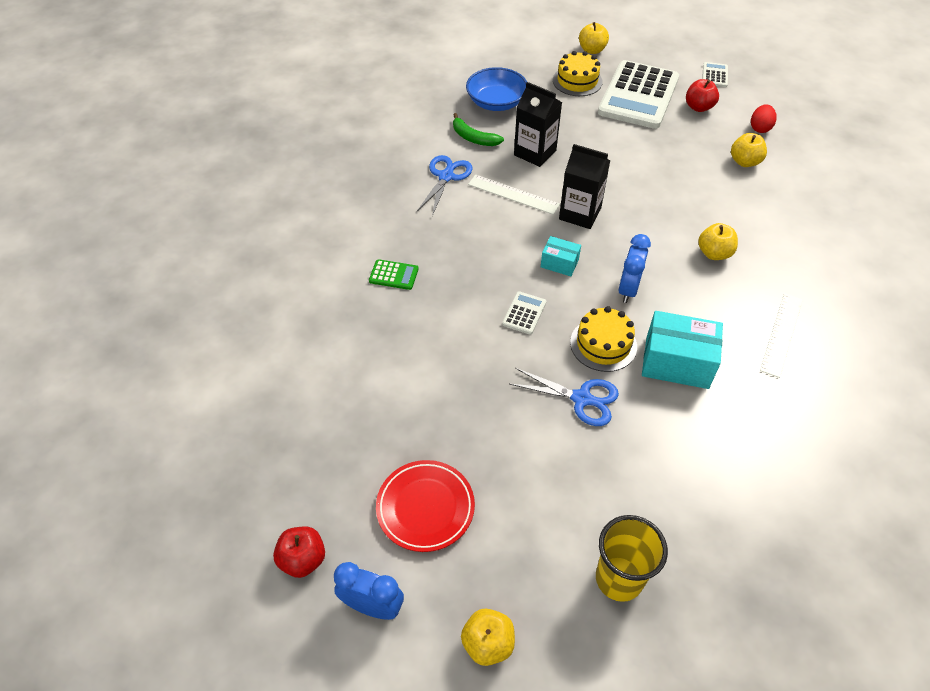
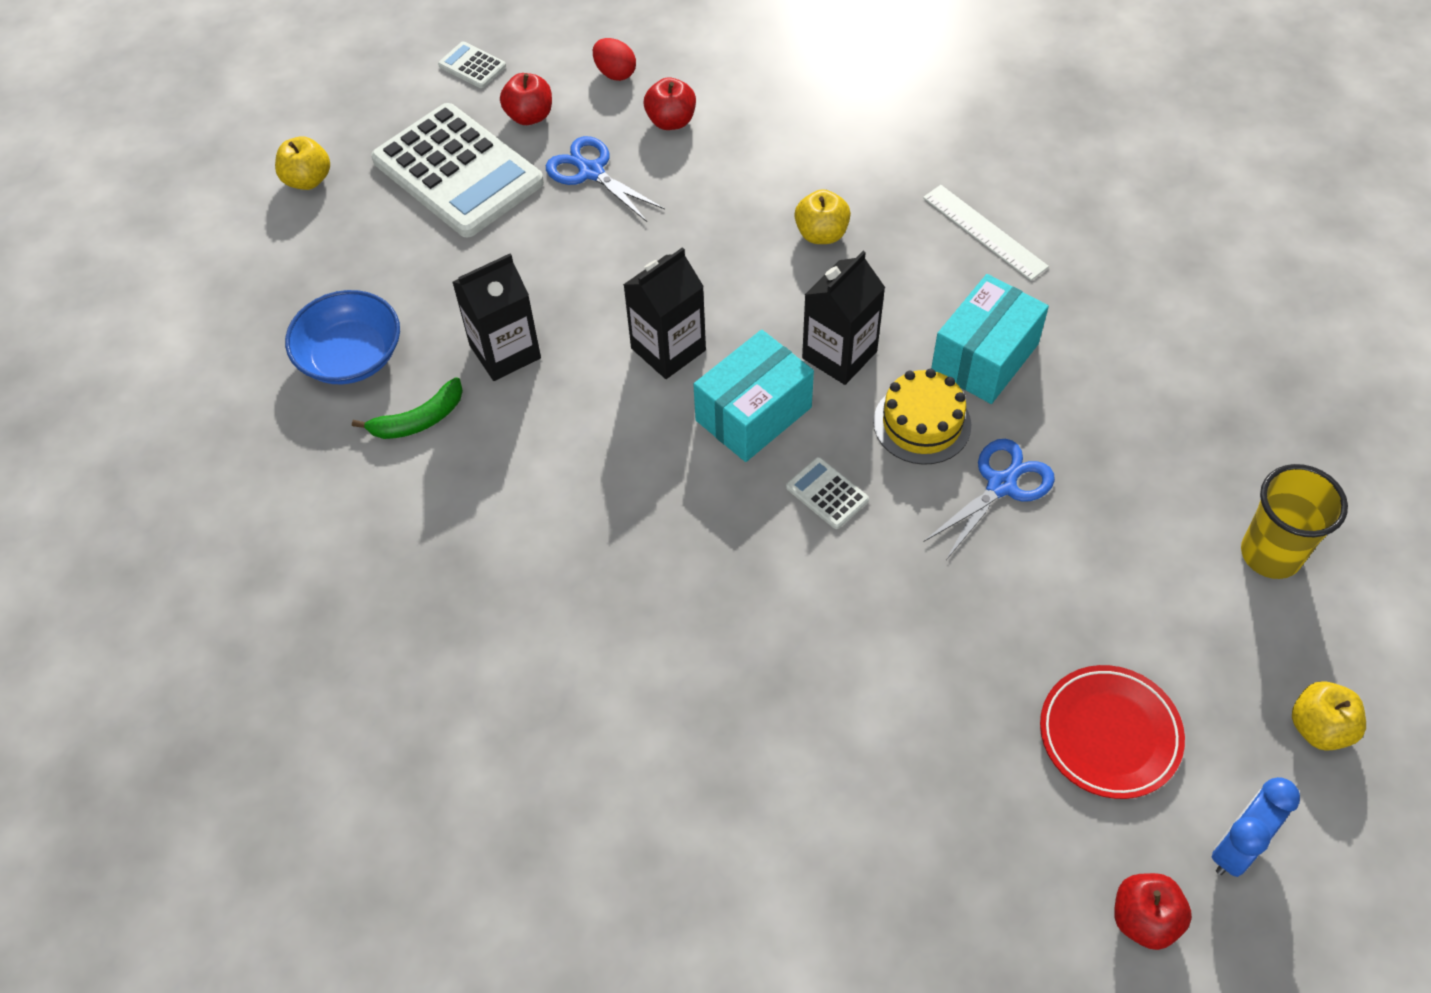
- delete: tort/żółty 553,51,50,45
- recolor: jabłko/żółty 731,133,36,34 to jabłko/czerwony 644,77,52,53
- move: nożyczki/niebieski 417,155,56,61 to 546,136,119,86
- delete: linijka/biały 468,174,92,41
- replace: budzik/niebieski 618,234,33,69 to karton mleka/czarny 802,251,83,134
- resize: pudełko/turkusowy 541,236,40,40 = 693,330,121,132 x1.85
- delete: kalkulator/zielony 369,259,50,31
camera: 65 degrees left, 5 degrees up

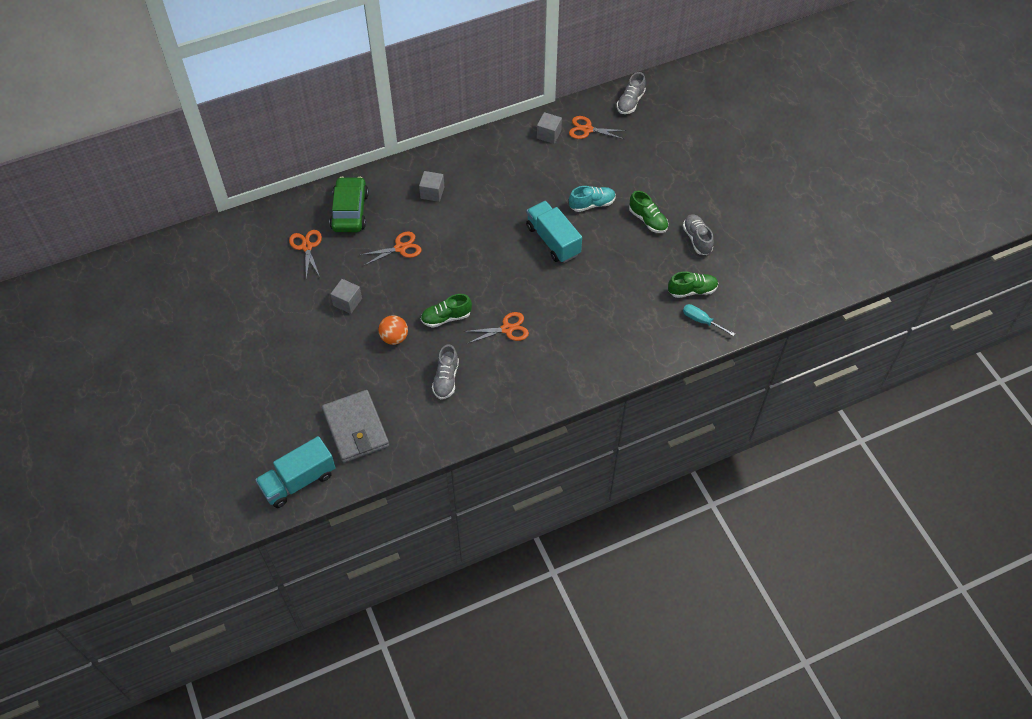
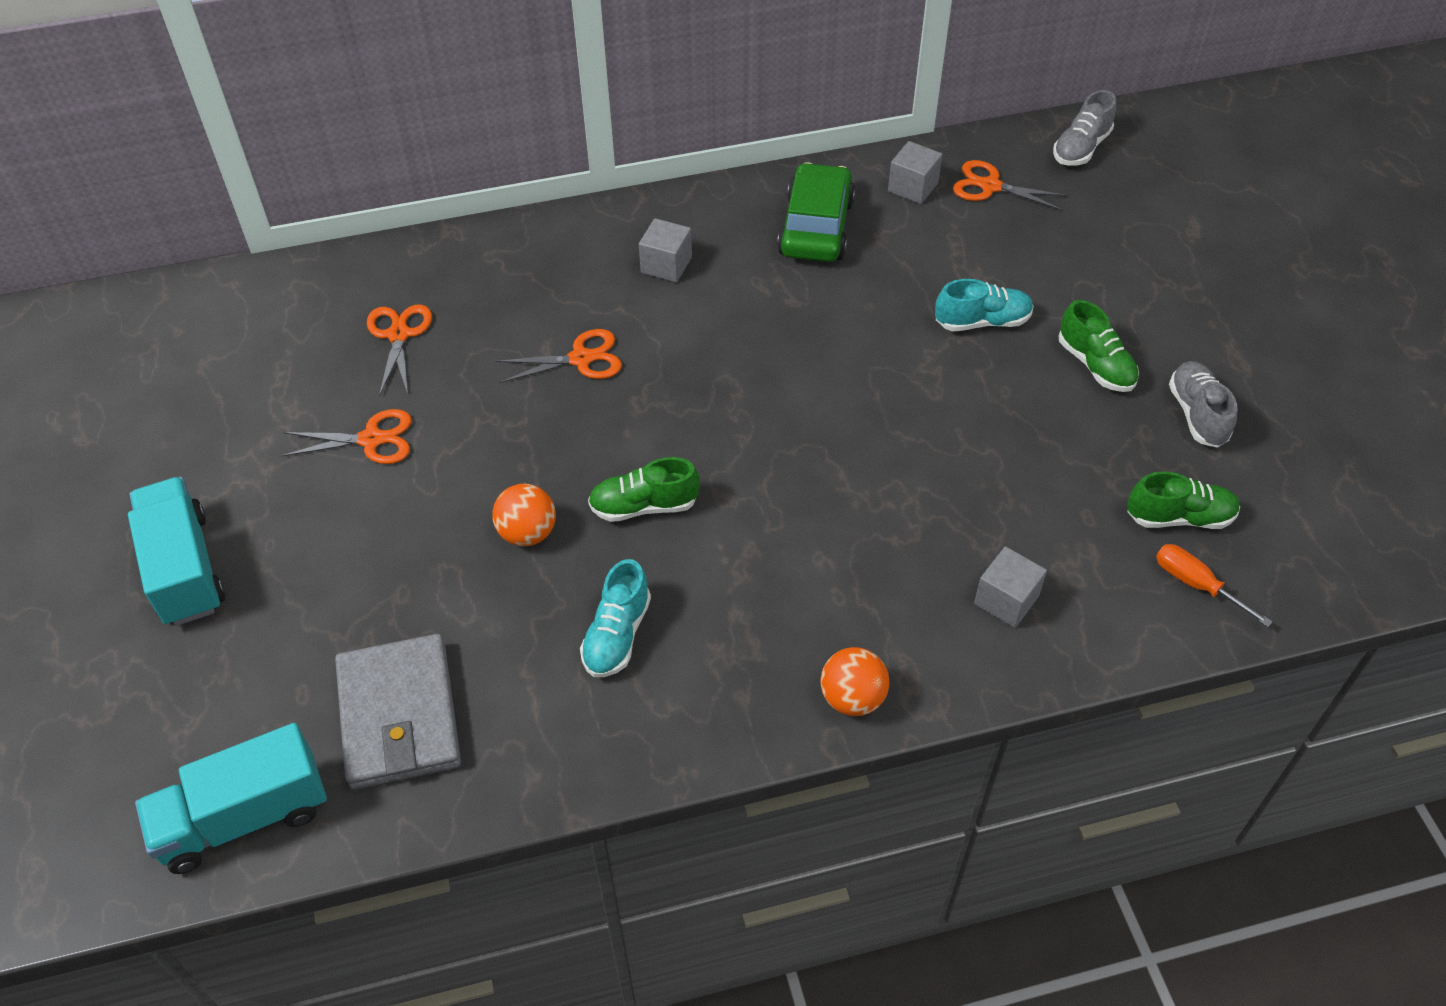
- move: samochód/zielony 330,177,39,55 to 777,162,78,100
- move: ciężarówka/turkusowy 526,201,56,62 to 128,477,97,149
- move: sześcian/szary 330,279,32,35 to 974,546,73,82
- recolor: śrubokręt/turkusowy 683,304,52,32 to śrubokręt/pomarańczowy 1156,544,117,83
- move: nożyczki/pomarańczowy 464,312,65,32 to 281,409,130,55
- recolor: but/szary 432,344,27,55 to but/turkusowy 580,559,71,118
- insert: piłka/pomarańczowy 821,647,68,69
camera: 10 degrees right, 5 degrees down

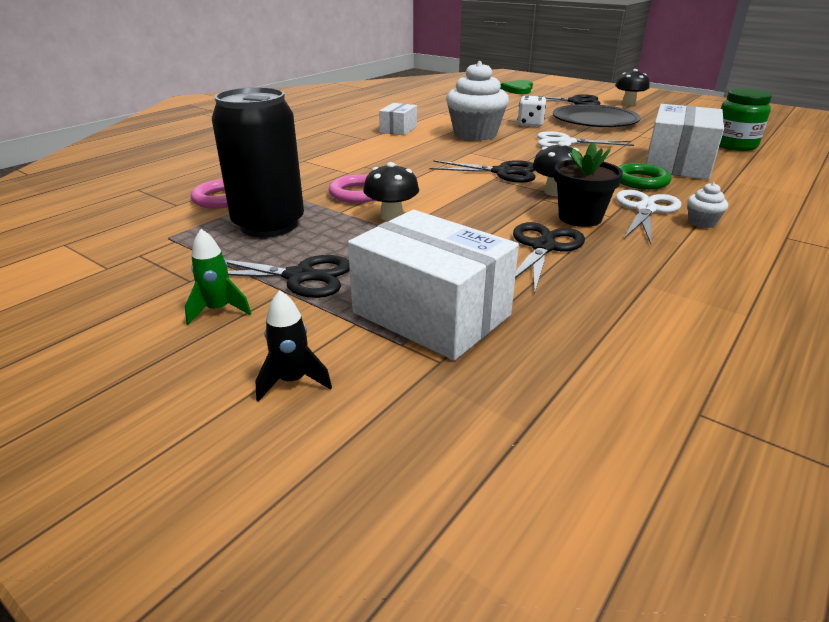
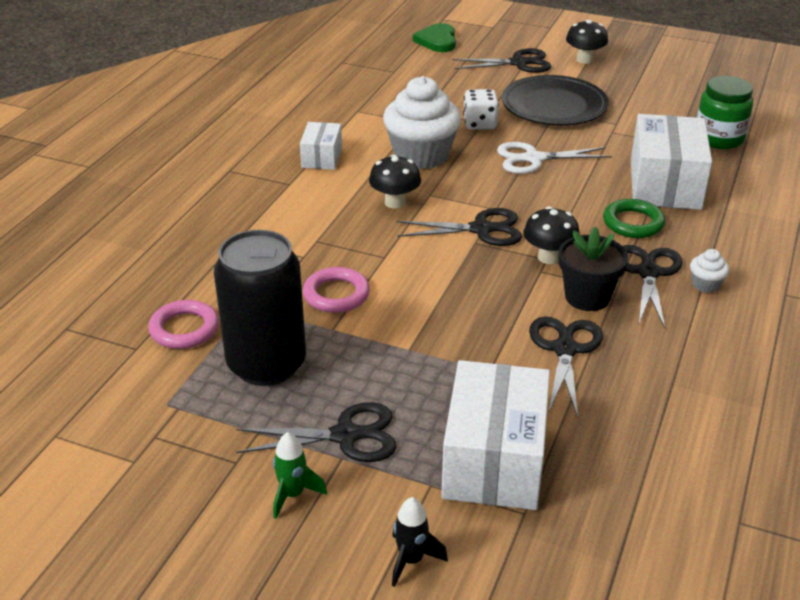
- move: grzyb/czarny 363,162,56,59 to 369,154,52,54
- recolor: nożyczki/biały 616,190,65,54 to nożyczki/czarny 623,245,59,83
- rotate: pudełko/biały 348,210,171,150 = 441,360,109,150 75 degrees clockwise
camera: 15 degrees left, 5 degrees up

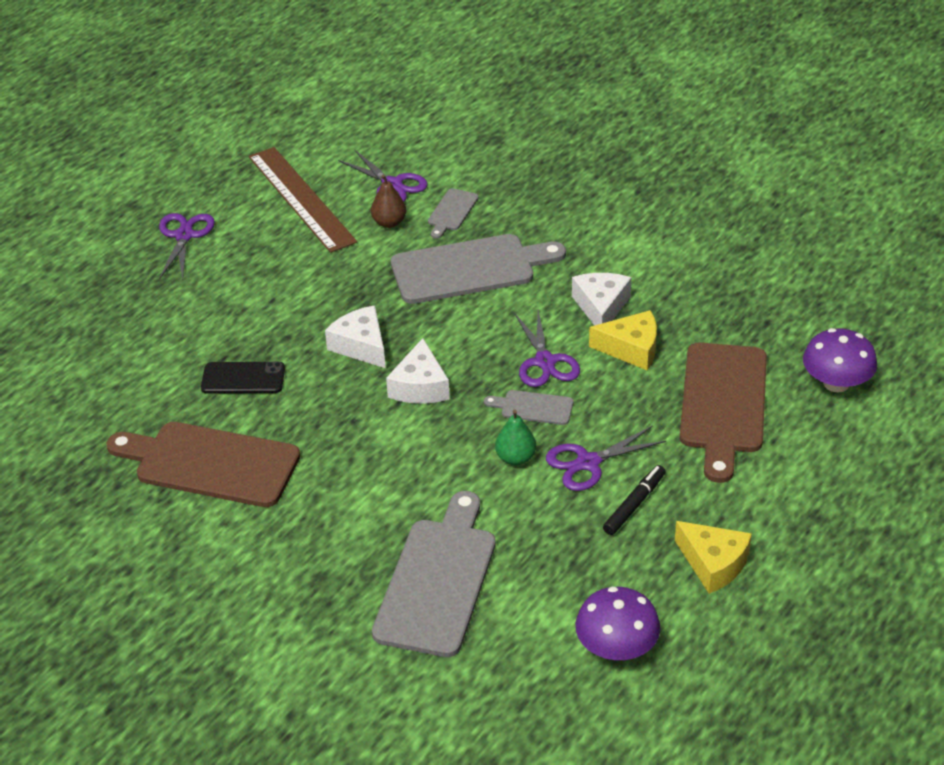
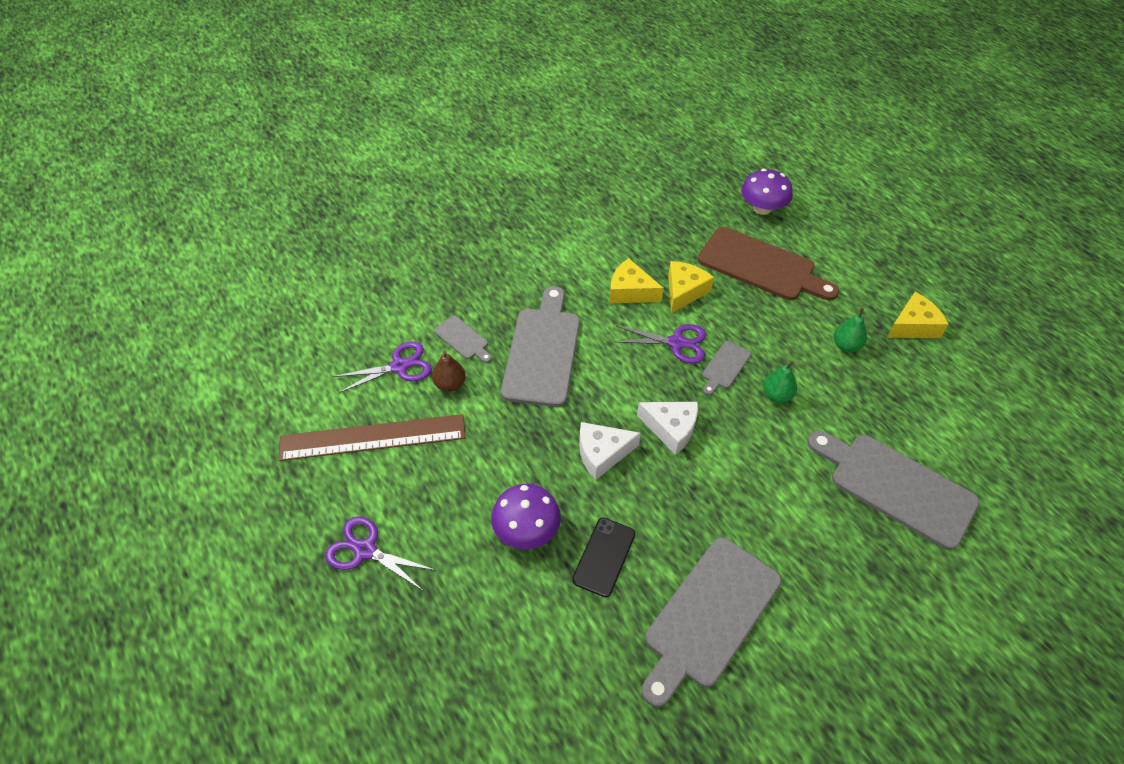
- recolor: ser/biały 572,273,59,53 to ser/żółty 610,258,54,45
- recolor: deska do krojenia/brązowy 106,422,194,85 to deska do krojenia/szary 642,537,139,170
- delete: nożyczki/fioletowy 546,426,120,65
- replace: flamaster/czarny 603,465,62,70 to gruszka/zielony 834,308,33,44
- move: grzyb/fioletowy 575,586,85,74 to 491,484,70,66
camera: 70 degrees left, 10 degrees up

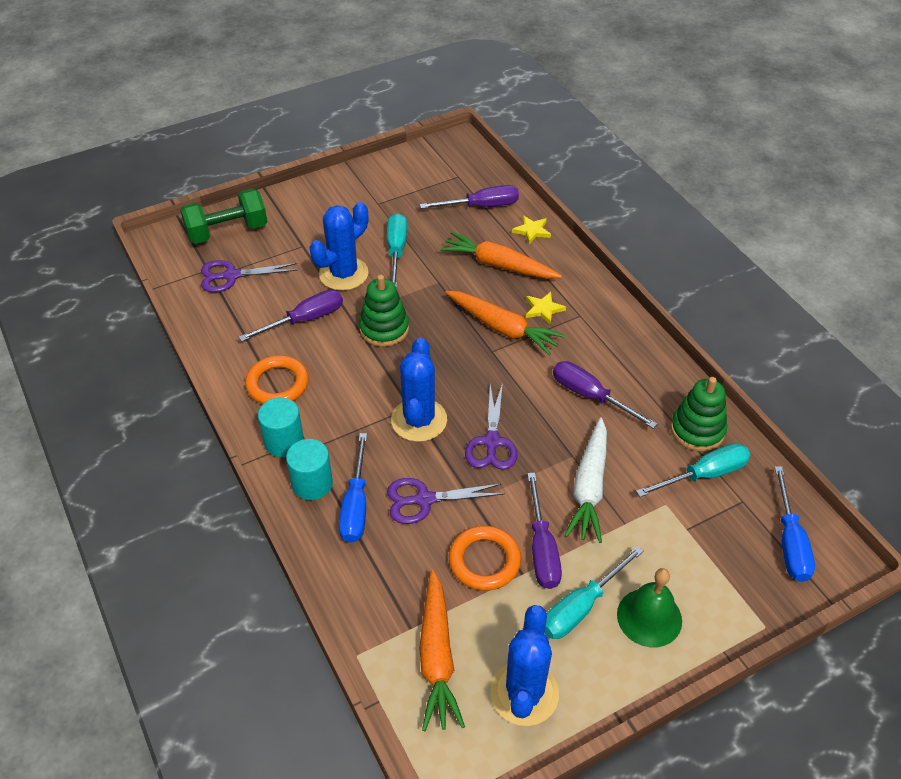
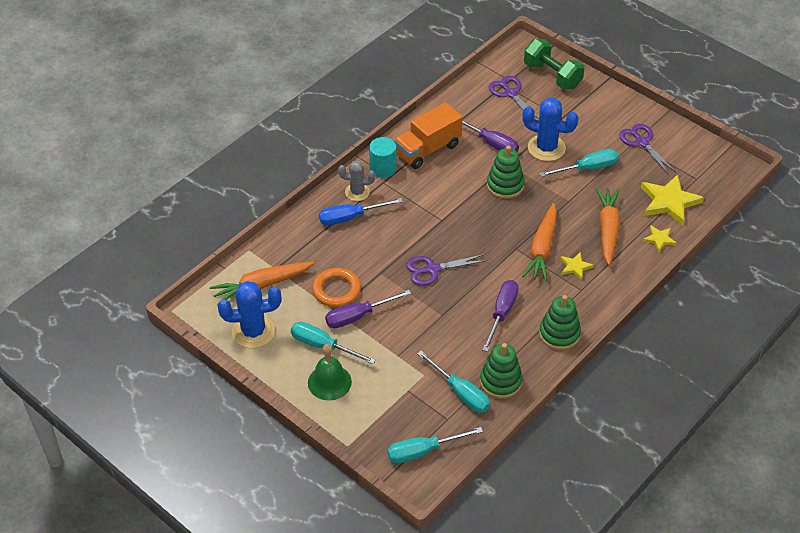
- replace: śrubokręt/fioletowy 420,185,99,24 to gwiazda/żółty 641,174,63,51
- delete: kaktus/niebieski 391,338,56,104
- replace: pierścień/pomarańczowy 245,355,64,49 to ciężarówka/pomarańczowy 394,102,69,67
- delete: marchewka/biały 564,417,43,126
- replace: walec/turkusowy 286,439,47,61 to kaktus/szary 338,160,37,41
- recolor: śrubokręt/niebieski 775,466,40,116 to śrubokręt/turkusowy 387,427,96,36
- move: nożyczki/fioletowy 387,478,117,46 to 619,124,57,51
- insert: zabawka nakładanka/zielony 539,295,42,55
camera: 70 degrees right, 0 degrees up

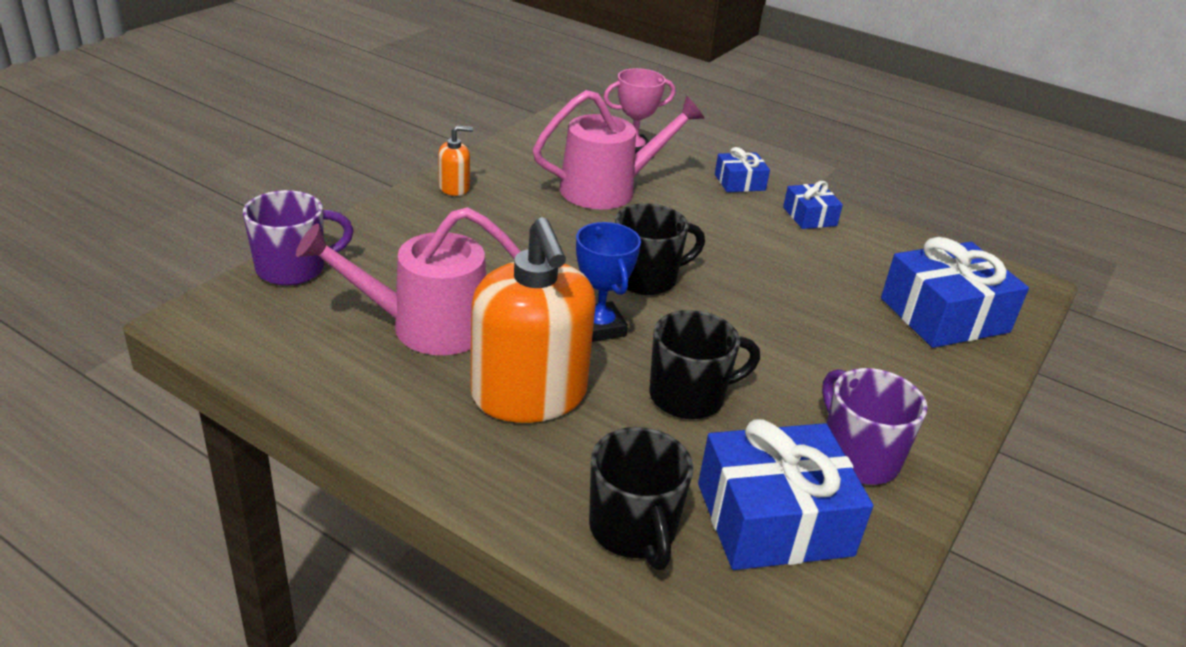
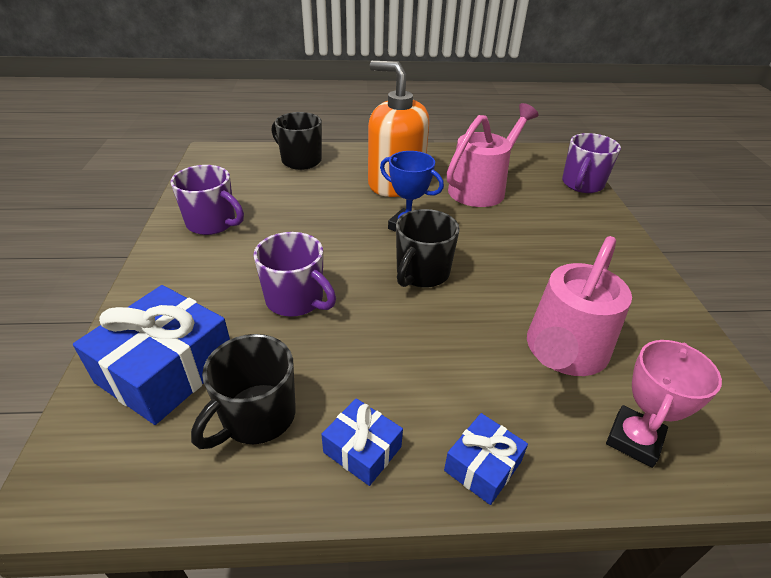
- delete: dozownik mydła/pomarańczowy 438,125,35,71
- move: kubek/czarny 650,310,110,109 to 191,334,105,115
- delete: prezent/niebieski 698,419,175,151
- insert: kubek/fioletowy 253,232,83,85
camera: 145 degrees right, 5 degrees up

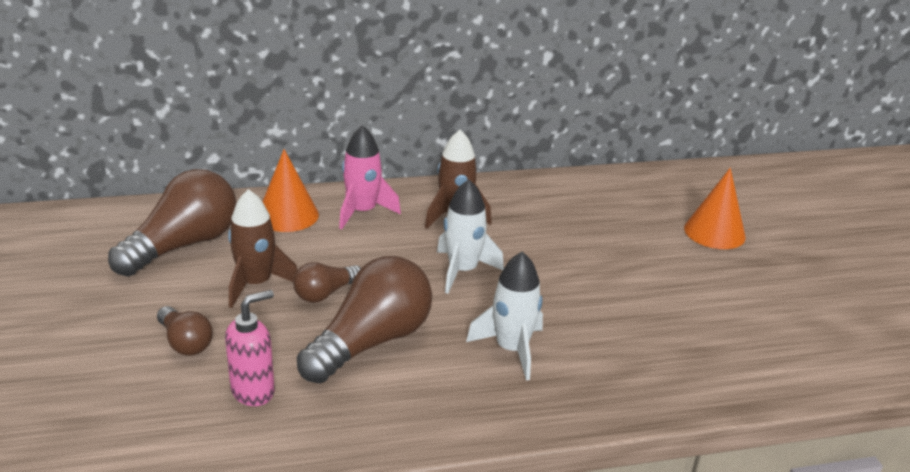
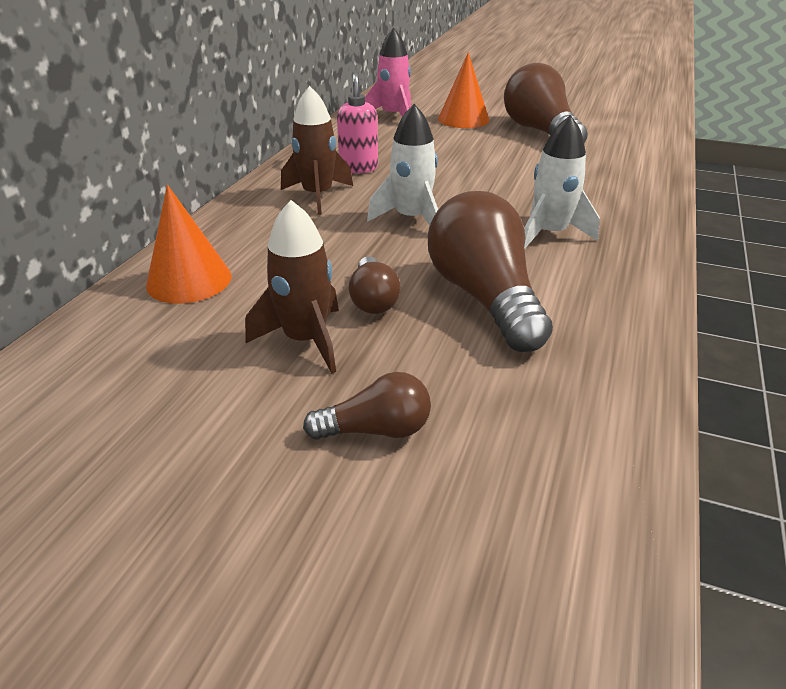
- move: rakieta/różowy 339,125,62,105 to 365,28,46,89
- move: żarówka/brązowy 108,169,128,108 to 504,63,84,80
- move: dozownik mydła/różowy 225,290,50,116 to 337,72,41,101
camera: 55 degrees left, 5 degrees up

